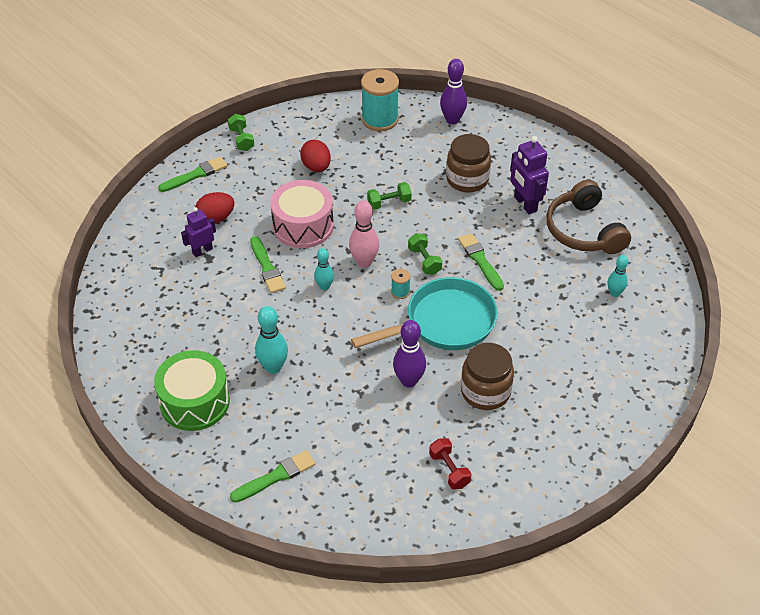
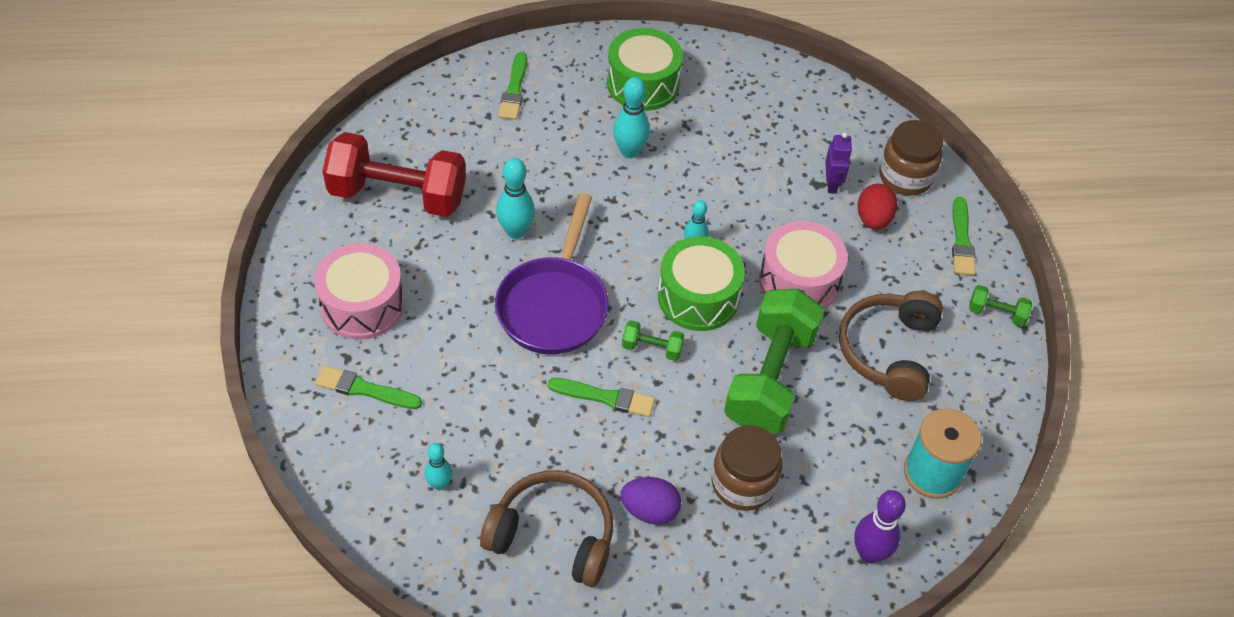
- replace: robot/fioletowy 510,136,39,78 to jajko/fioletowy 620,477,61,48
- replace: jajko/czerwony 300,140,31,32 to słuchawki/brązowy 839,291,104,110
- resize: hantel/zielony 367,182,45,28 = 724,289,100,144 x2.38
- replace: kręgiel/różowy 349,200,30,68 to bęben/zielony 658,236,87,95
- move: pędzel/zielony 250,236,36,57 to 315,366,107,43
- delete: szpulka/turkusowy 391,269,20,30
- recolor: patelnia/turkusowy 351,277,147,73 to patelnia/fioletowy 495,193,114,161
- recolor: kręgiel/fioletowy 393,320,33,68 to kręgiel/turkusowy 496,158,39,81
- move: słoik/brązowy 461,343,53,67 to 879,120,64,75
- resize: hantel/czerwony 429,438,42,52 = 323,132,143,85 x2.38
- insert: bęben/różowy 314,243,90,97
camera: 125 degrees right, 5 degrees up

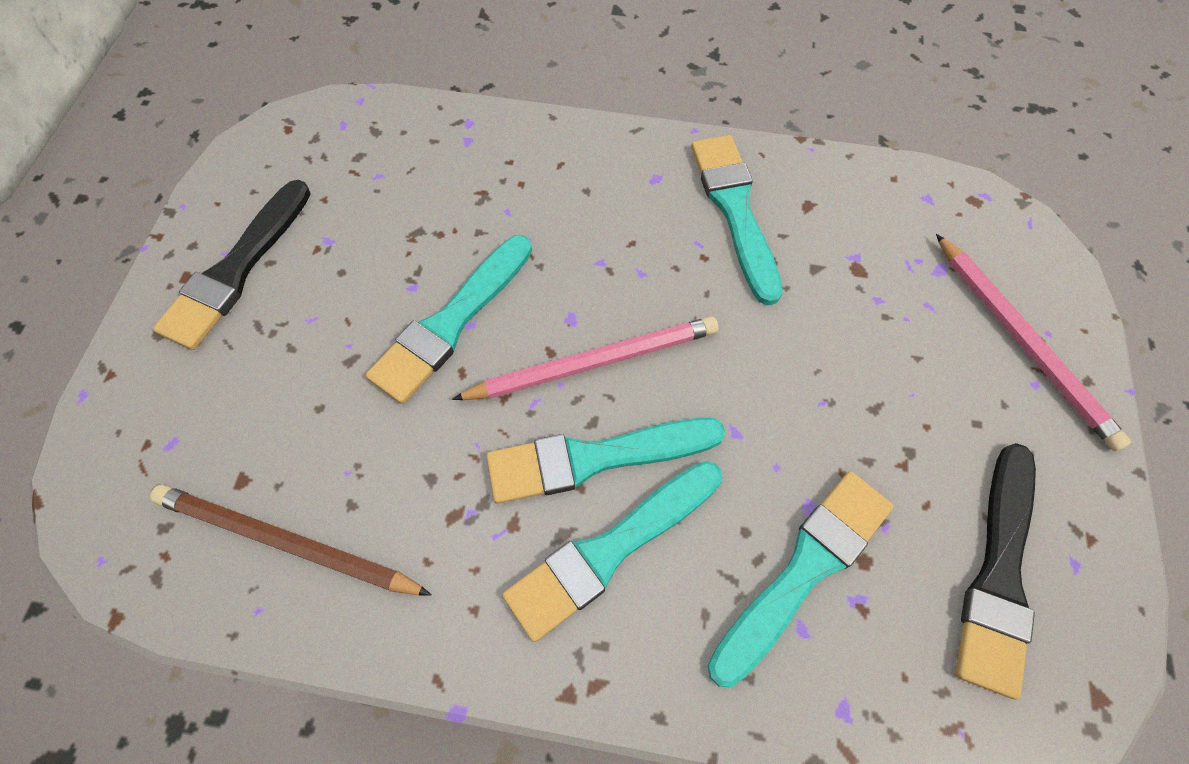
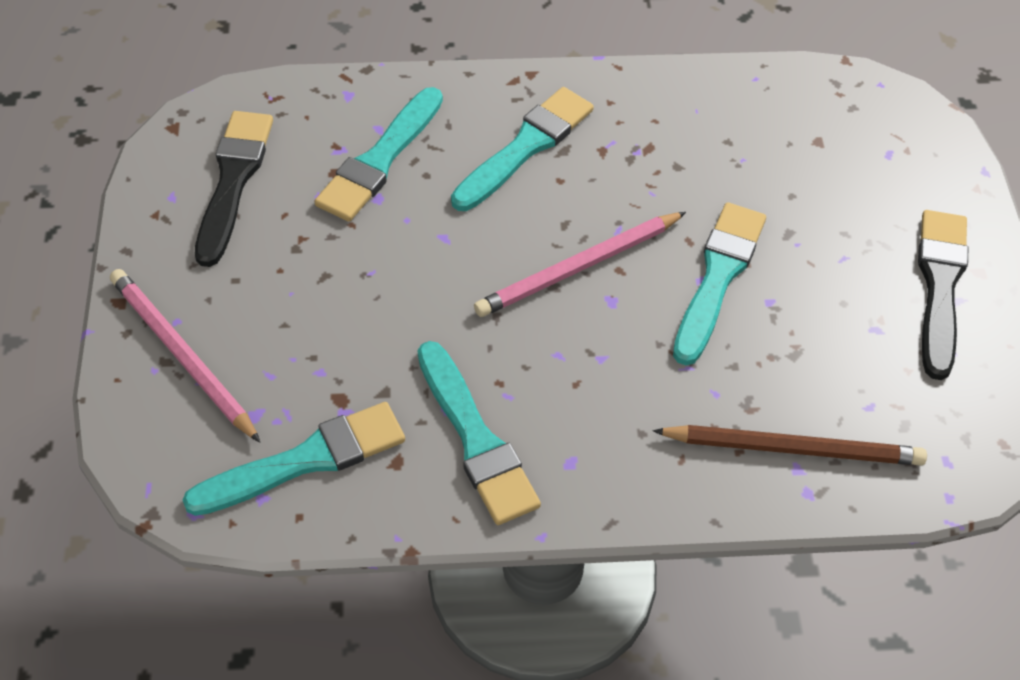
- move: pędzel/turkusowy 486,418,239,86 to 183,402,222,114
- move: ołówek/brązowy 150,485,282,110 to 653,425,274,41
camera: 165 degrees right, 10 degrees down

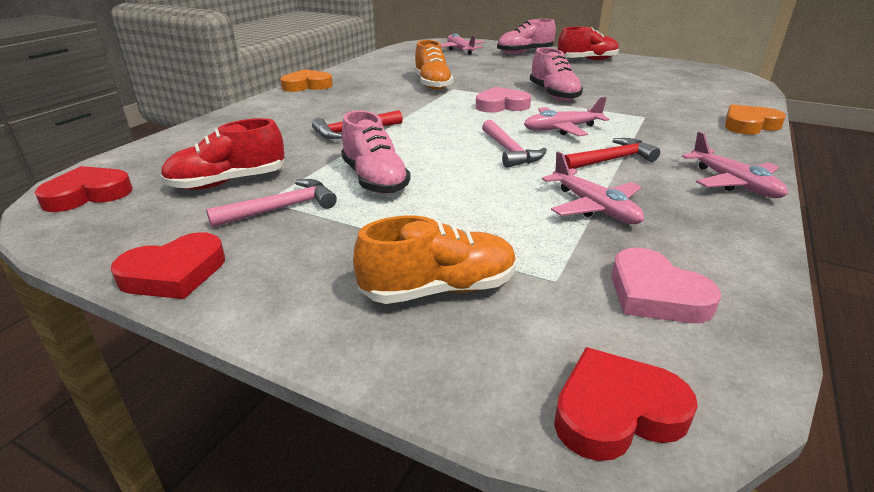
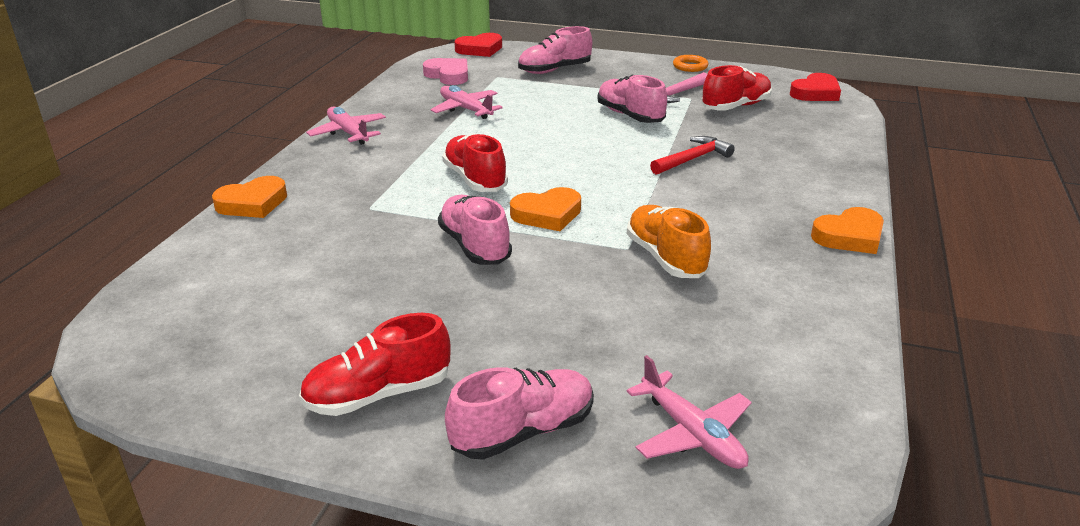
- recolor: serce/różowy 476,87,55,26 to serce/pomarańczowy 510,187,71,44
- replace: samolot/różowy 524,97,85,39 to but/czerwony 442,133,66,59
- delete: młotek/różowy 482,120,65,48
- delete: młotek/czerwony 564,138,96,31
- recolor: but/pomarańczowy 353,216,163,88 to but/różowy 518,26,74,48
- replace: serce/czerwony 111,232,114,67 to pierścień/pomarańczowy 673,55,36,17
camera: 170 degrees right, 0 degrees up

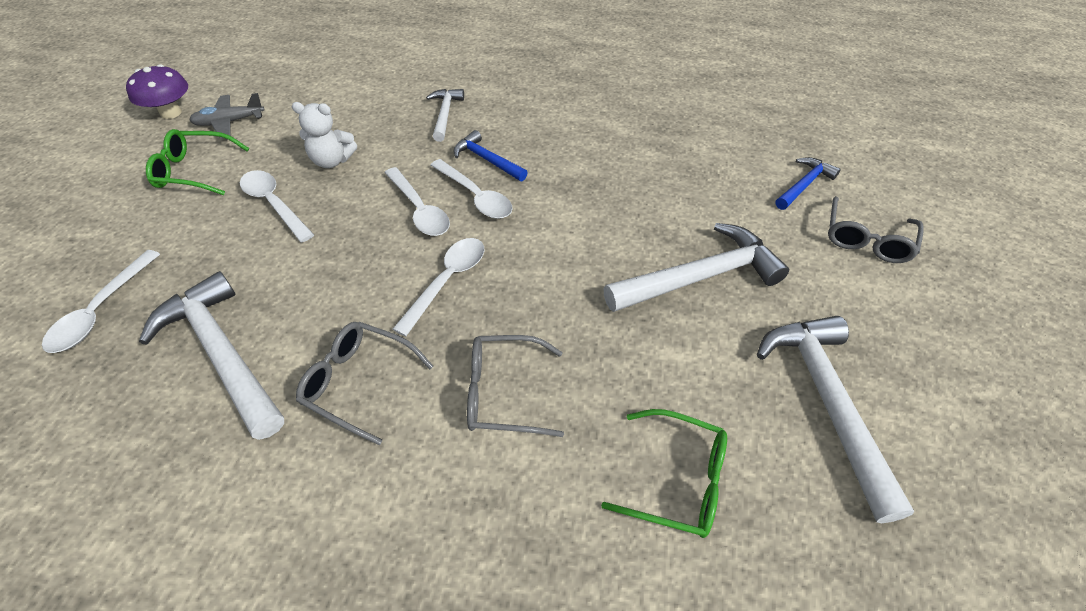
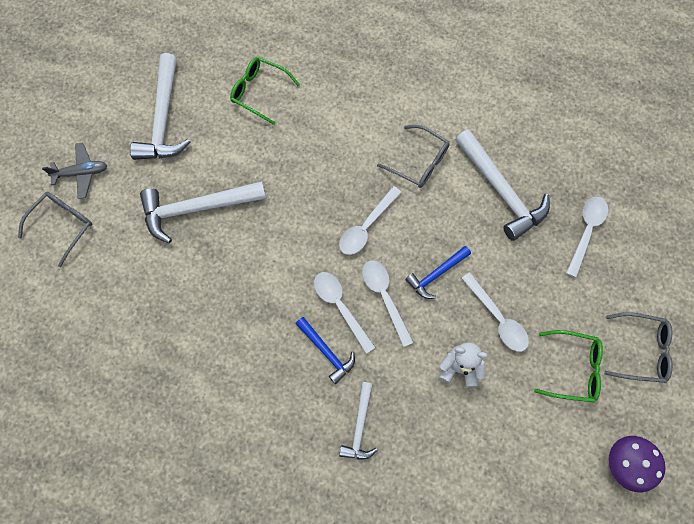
- move: samolot/szary 189,93,76,46 to 42,142,65,57
- move: młotek/niebieski 775,157,66,53 to 405,246,66,53
- move: okulary/szary 467,335,97,102 to 604,312,69,71
camera: 170 degrees left, 20 degrees up

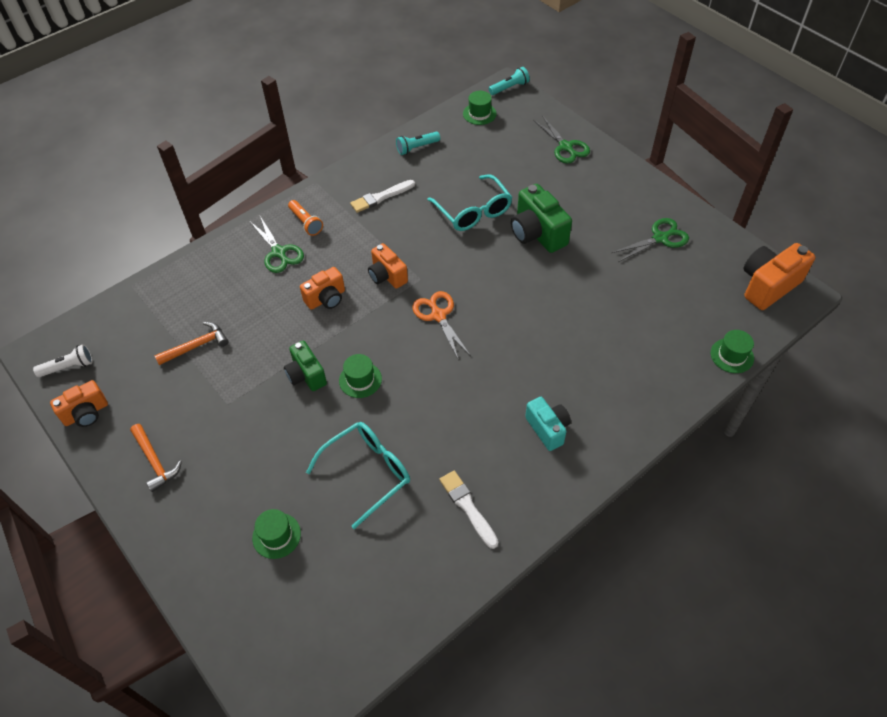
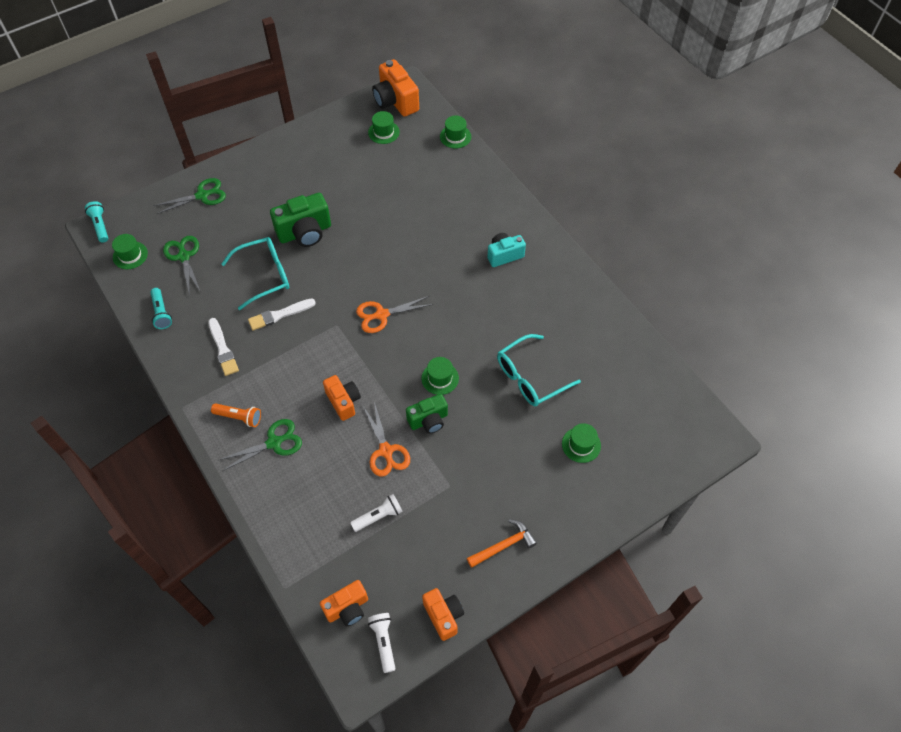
- rotate: latarka/pomarańczowy 288,200,35,36 = 211,403,50,24 45 degrees clockwise
- move: nożyczki/zielony 612,218,77,44 to 163,236,37,60
- move: aparat fotograficzny/pomarańczowy 368,243,40,46 to 320,580,48,46
- replace: młotek/pomarańczowy 154,322,74,43 to latarka/biały 350,494,53,38
- rotate: okulary/turkusowy 306,422,104,107 = 497,334,84,72 90 degrees counterclockwise
- move: pędzel/biały 439,470,59,79 to 248,299,68,32
- insert: kapelusz/zielony 368,111,32,33
- insert: nożyczki/pomarańczowy 363,402,47,75
camera: 85 degrees left, 5 degrees up

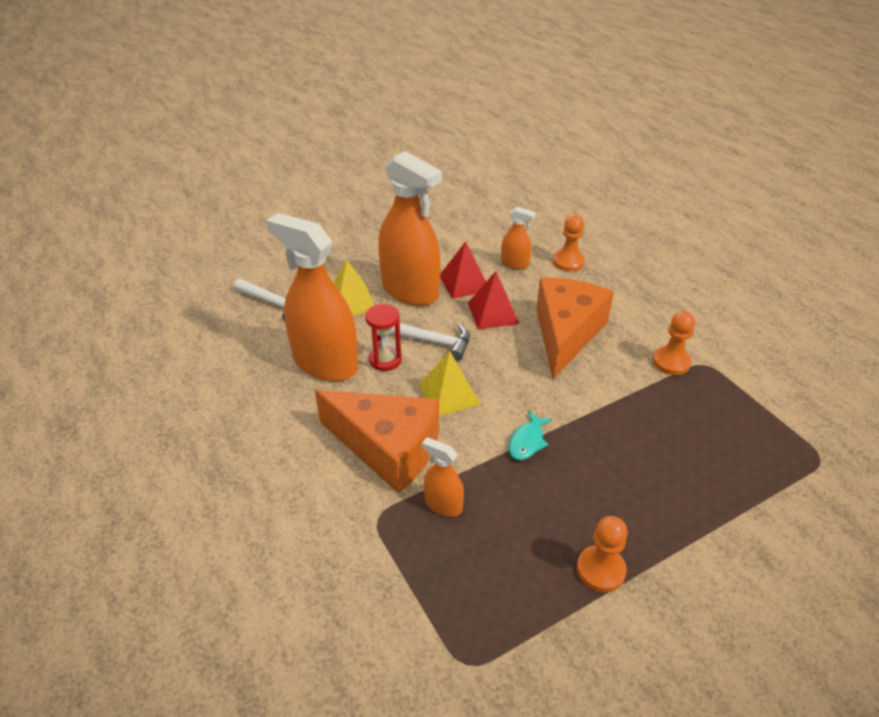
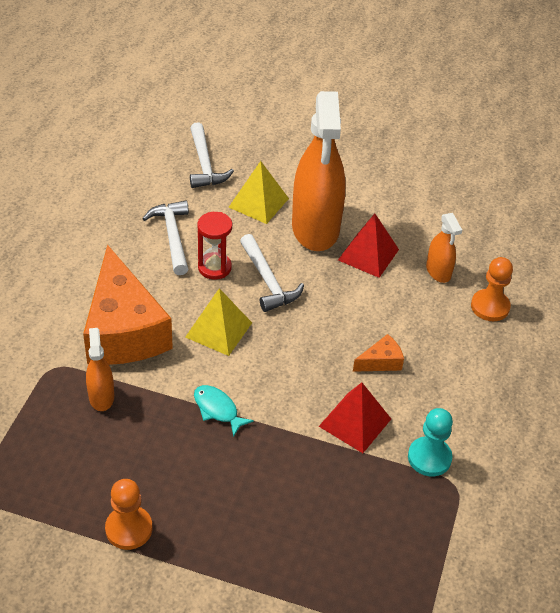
- replace: spryskiwacz/pomarańczowy 266,213,93,169 to młotek/biały 142,201,47,74
- move: piramida/czerwony 468,271,51,59 to 319,382,72,71
- resize: ser/pomarańczowy 536,278,78,101 = 353,334,51,38 x0.40
- recolor: pionek/pomarańczowy 652,311,43,64 to pionek/turkusowy 408,408,45,68
- rotate: ryba/turkusowy 508,411,45,49 = 194,385,60,52 60 degrees clockwise
camera: 45 degrees right, 5 degrees up

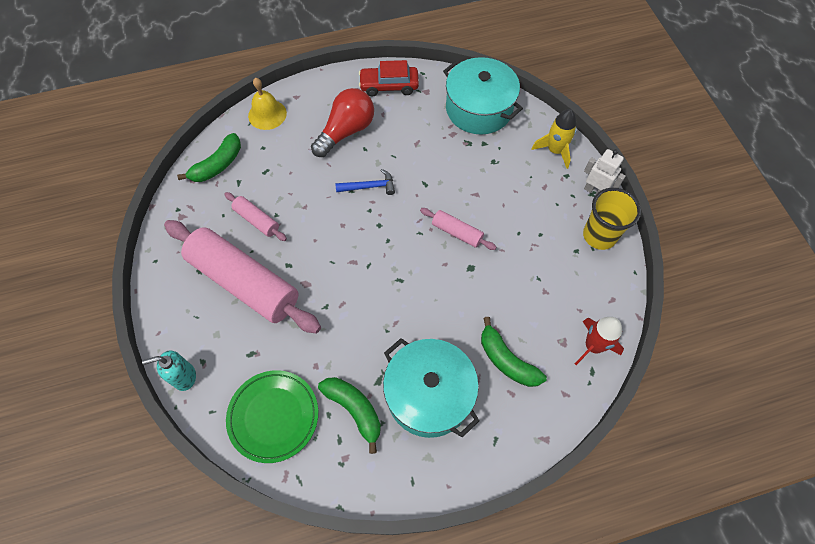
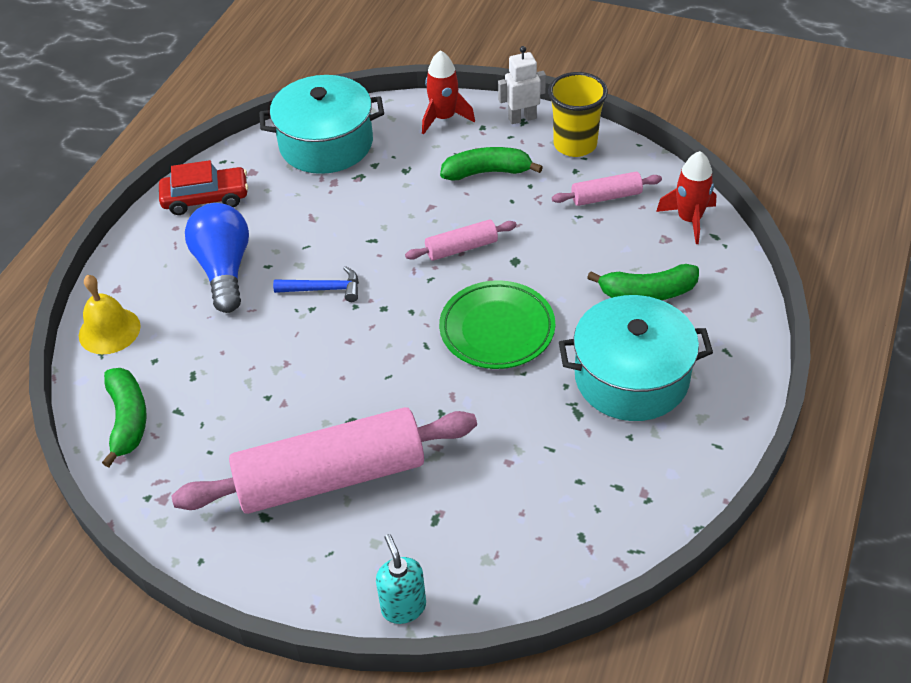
- rotate: samochód/czerwony 359,60,60,36 = 159,160,89,55 135 degrees counterclockwise
- recolor: żarówka/czerwony 311,88,63,69 to żarówka/niebieski 185,203,64,110
- recolor: rakieta/żółty 532,109,45,60 to rakieta/czerwony 422,50,53,84
- rotate: młotek/niebieski 335,169,60,26 = 273,266,86,36 60 degrees clockwise
- move: wałek do ciasta/różowy 224,192,63,49 to 552,172,110,34
- rotate: dozownik mydła/turkusowy 142,350,54,41 = 376,534,50,90 135 degrees clockwise
- move: talerz/zielony 226,370,92,93 to 439,280,116,89
- move: banan/zielony 318,377,63,77 to 440,147,103,34
camera: 50 degrees left, 15 degrees down

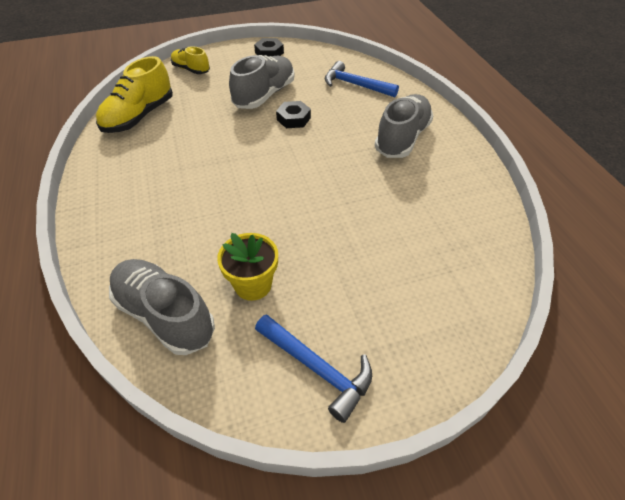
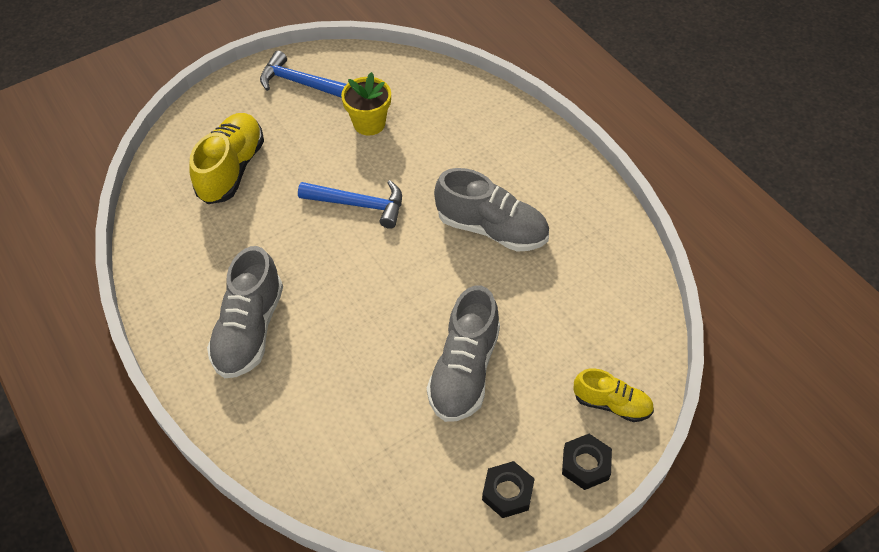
- move: but/żółty 96,56,77,77 to 189,113,75,91
- move: młotek/niebieski 325,61,74,36 to 298,180,104,49
- move: nakrętka/czarny 276,101,35,27 to 562,434,50,56
- move: but/szary 109,259,106,96 to 434,168,115,84
camera: 165 degrees right, 5 degrees up

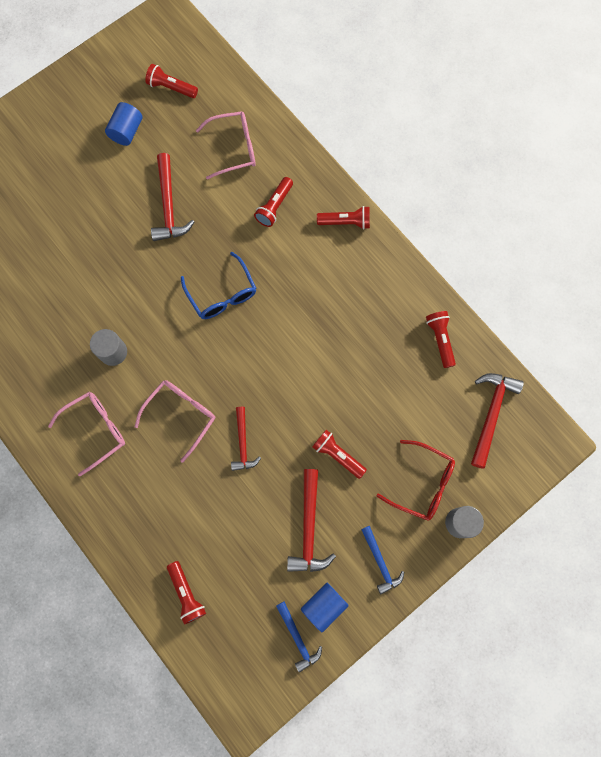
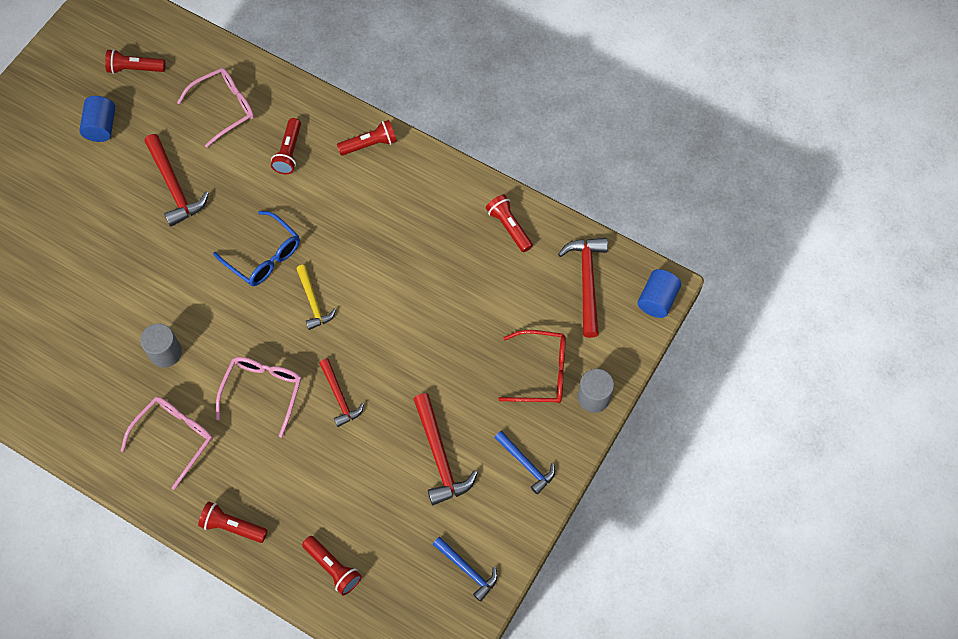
- move: latarka/czerwony 312,430,55,49 to 198,501,70,42
- move: walec/niebieski 301,583,48,49 to 638,269,43,49
- insert: młotek/żółty 296,265,40,65
camera: 20 degrees left, 10 degrees down

